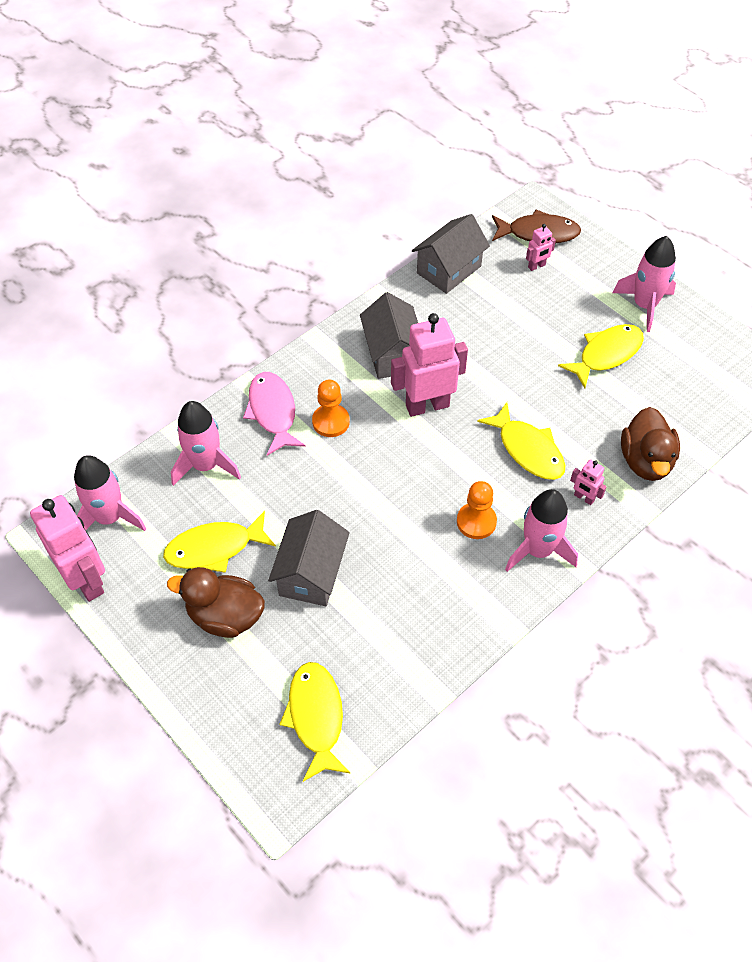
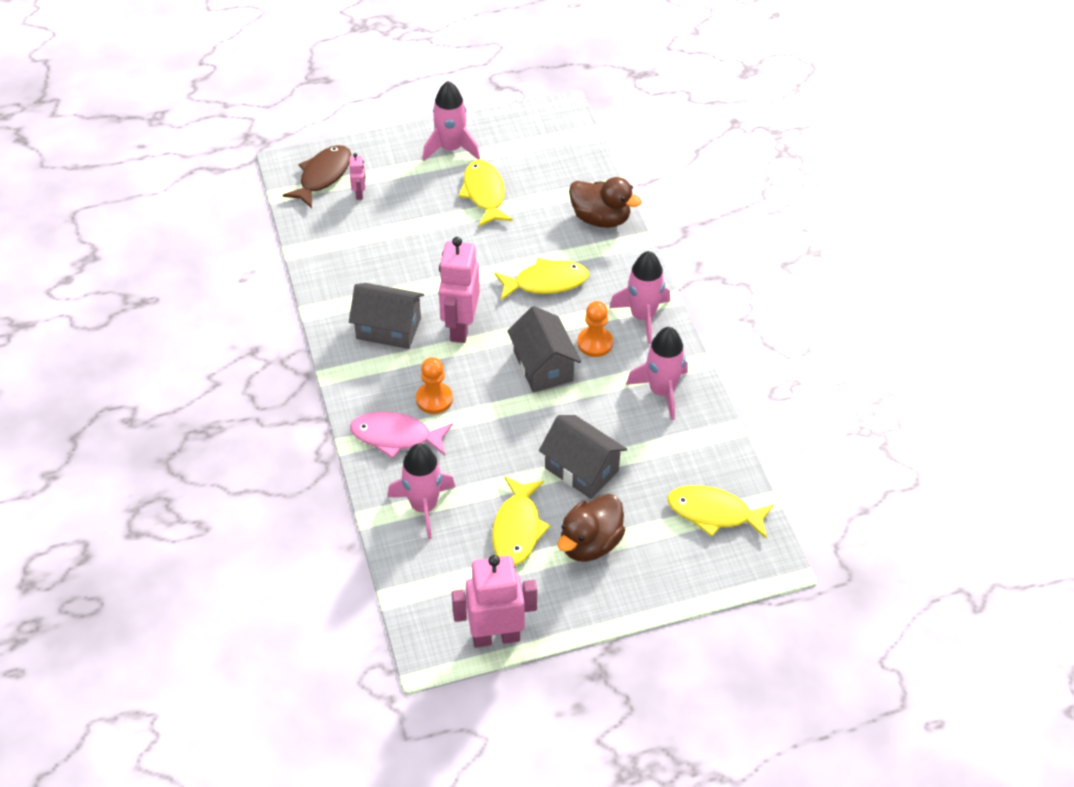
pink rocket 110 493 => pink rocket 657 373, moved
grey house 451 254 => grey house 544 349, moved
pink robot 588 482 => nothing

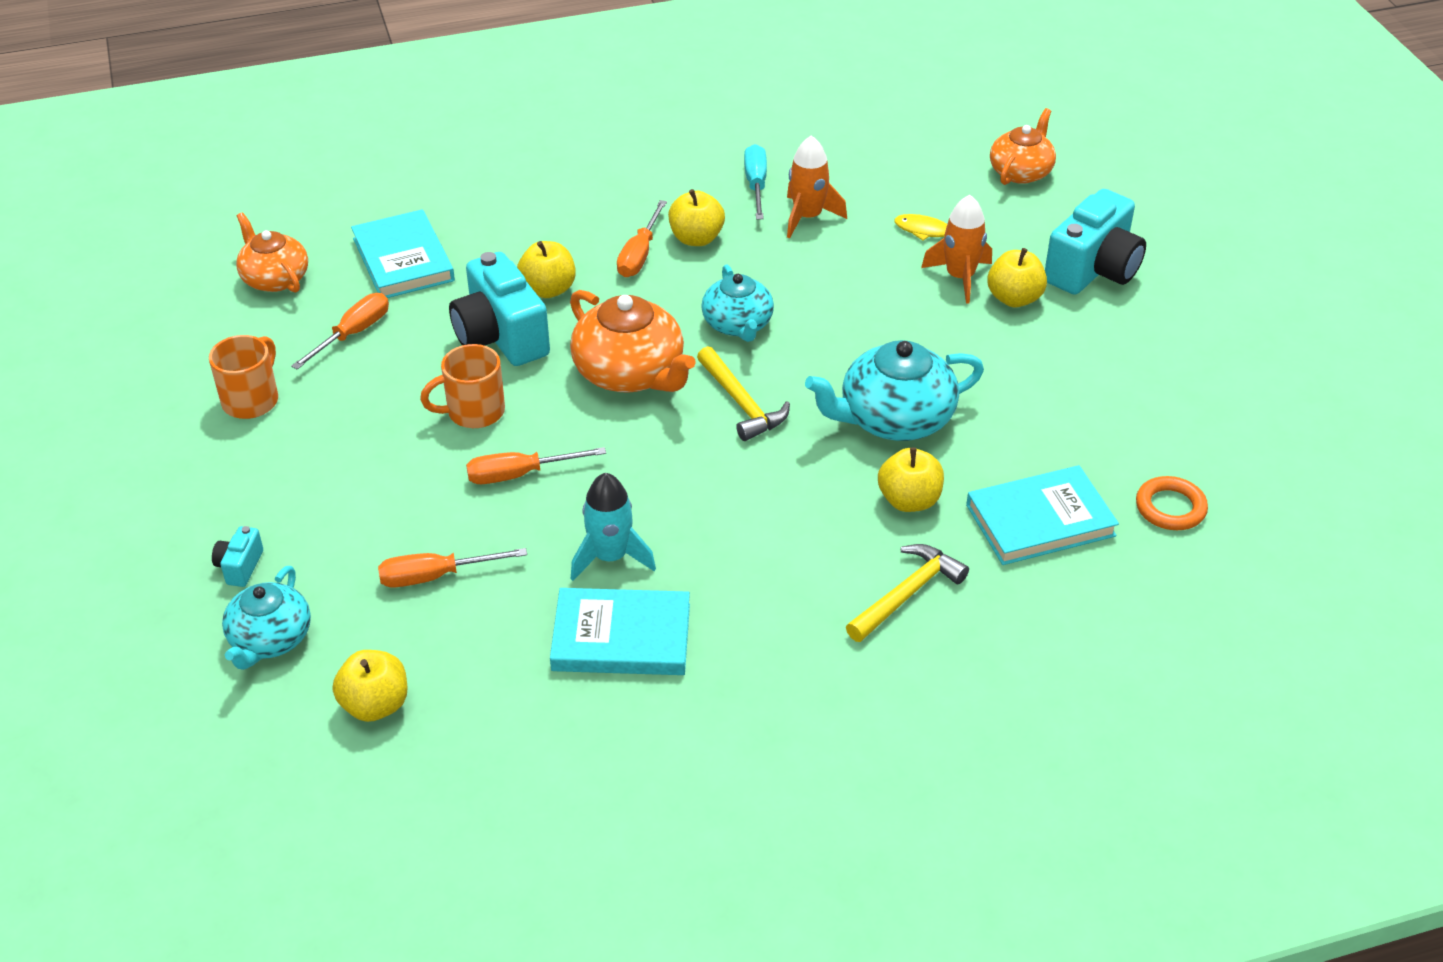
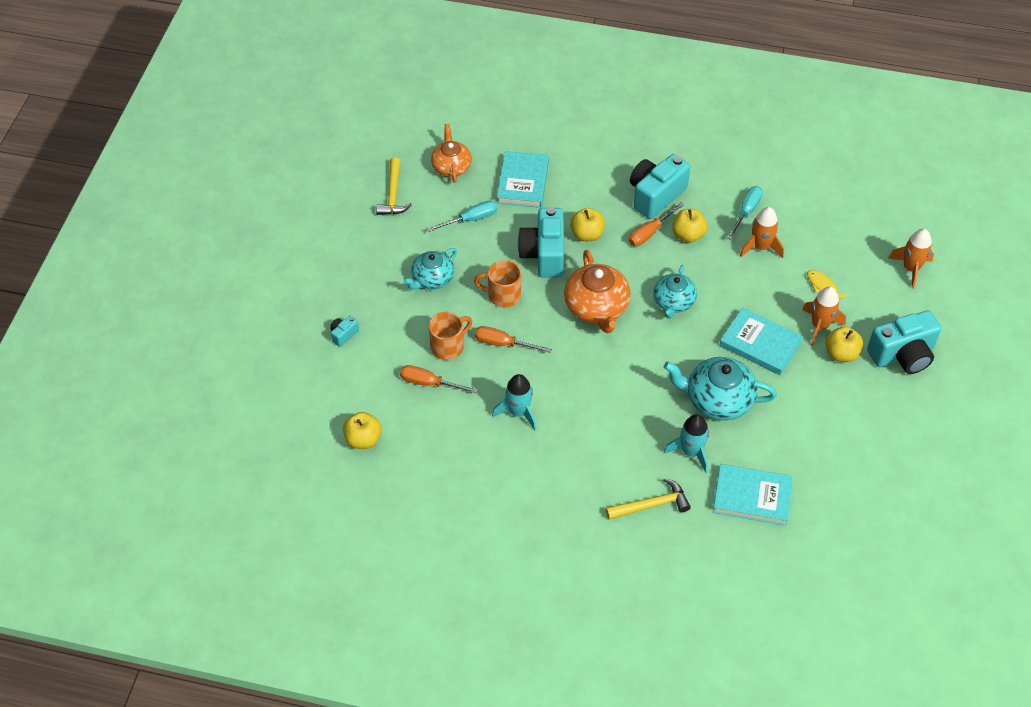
orange mug 243 377 => orange mug 450 336, moved
turquoise teapot 266 618 => turquoise teapot 430 269, moved
orange screwdriver 340 331 => turquoise screwdriver 462 216
turquoise book 620 631 => turquoise book 761 342, moved
yellow hammer 743 393 => yellow hammer 394 186, moved
yellow apple 911 479 => turquoise rocket 686 443
orange teapot 1023 146 => orange rocket 911 259
orange ring 1172 503 => nothing
nothing => turquoise camera 660 186

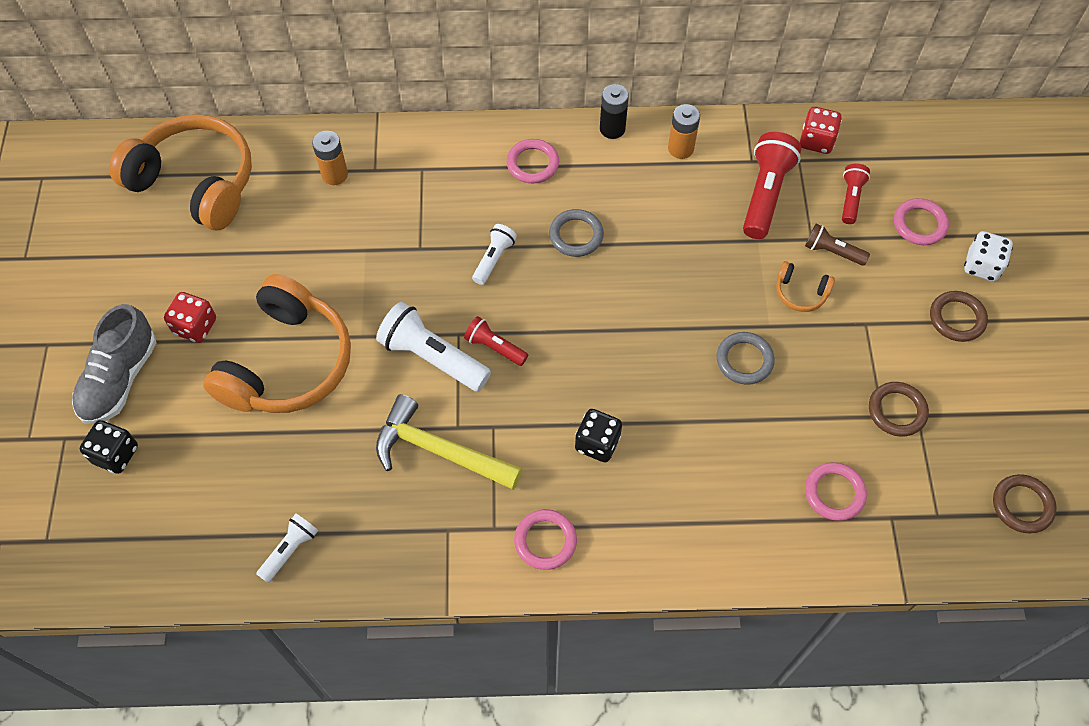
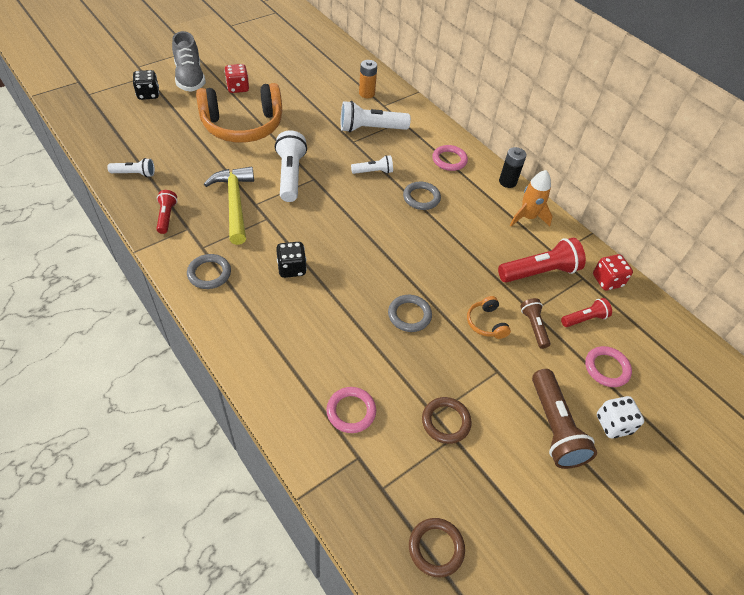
grey shoe 114 364 => grey shoe 189 61, 90 degrees counterclockwise
orange headphones 180 172 => nothing
red flashlight 496 341 => red flashlight 166 212, moved
pink ring 545 539 => grey ring 209 271
orange battery 684 131 => orange rocket 531 198
brown ring 959 316 => brown flashlight 564 419
nothing => white flashlight 376 117

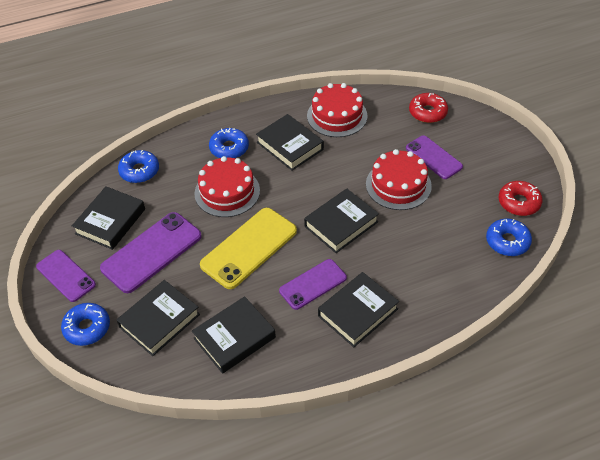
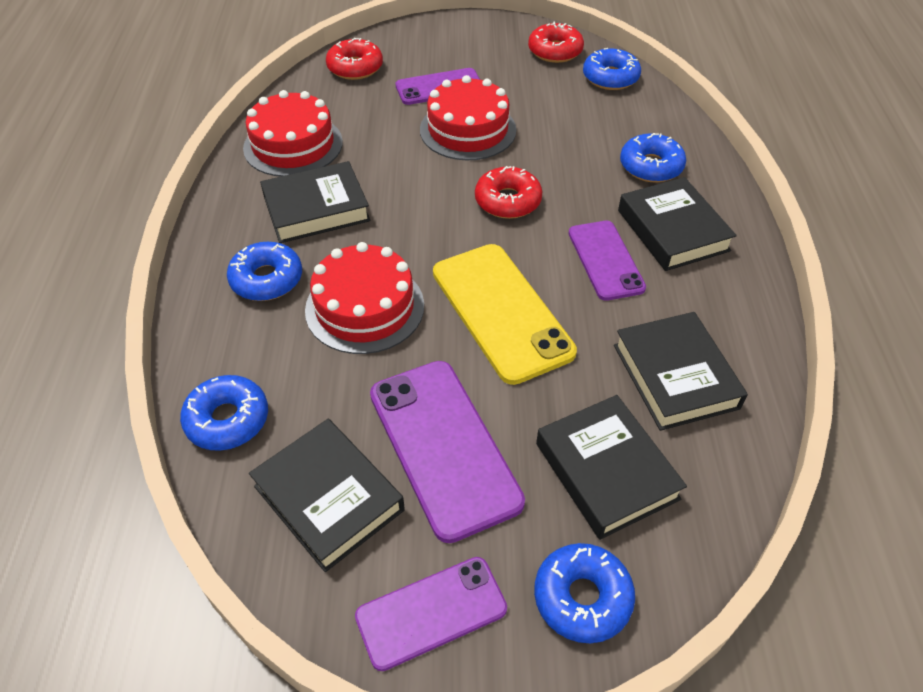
black book 341 221 => red donut 508 192
nothing => blue donut 653 157

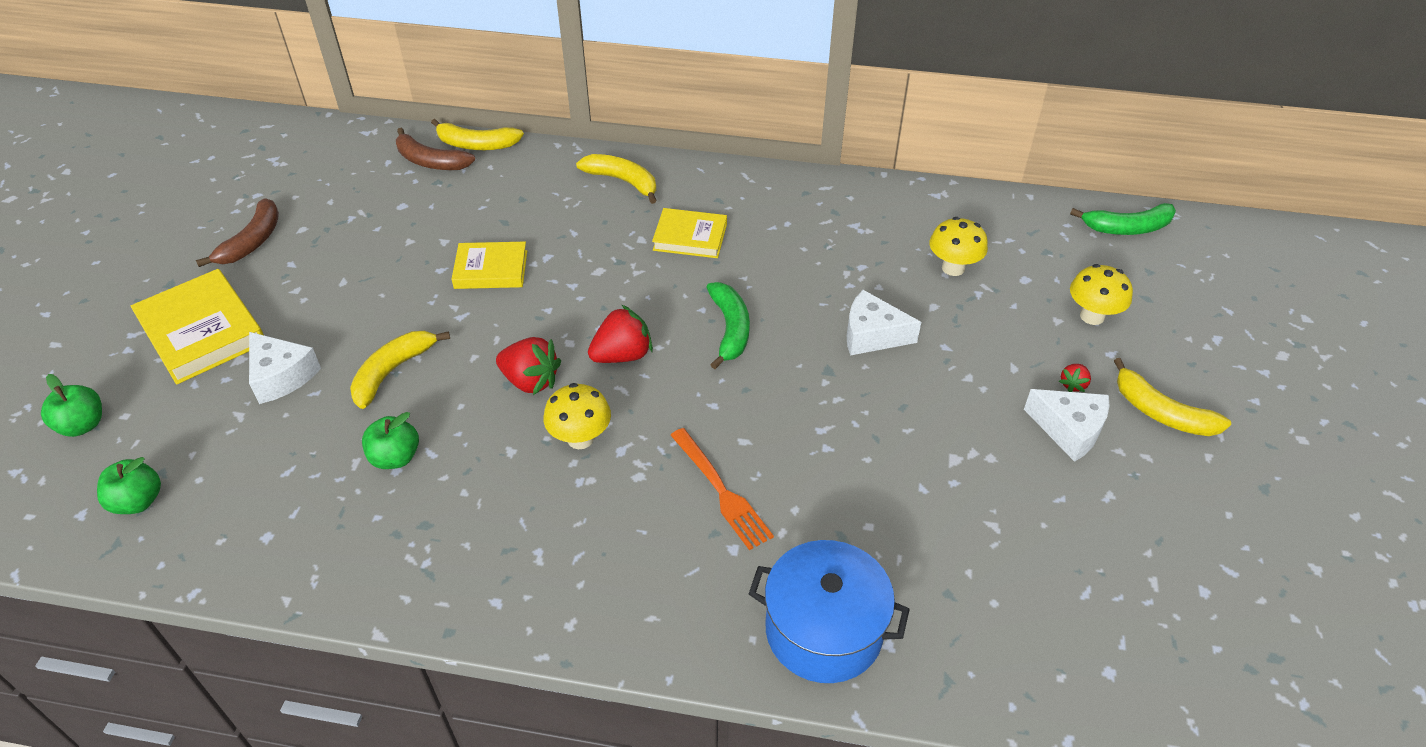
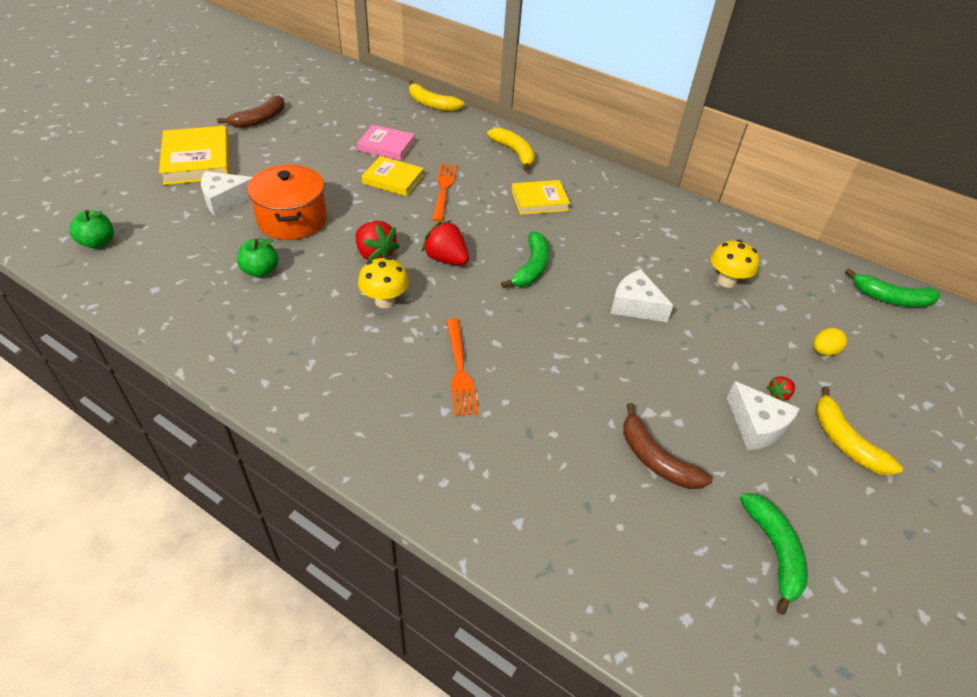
green apple 71 405 => nothing
white cheese 285 368 => white cheese 227 193, 90 degrees clockwise
yellow banana 400 370 => orange pot 287 202
brown banana 435 149 => brown banana 668 446, moved
red strawberry 620 334 => red strawberry 445 242, 135 degrees counterclockwise
yellow book 689 233 => yellow book 541 197, 45 degrees counterclockwise
blue pot 829 611 => nothing
yellow mushroom 1101 294 => yellow egg 830 342
nothing => pink book 386 142
nothing => orange fork 444 192
nothing => green banana 774 554

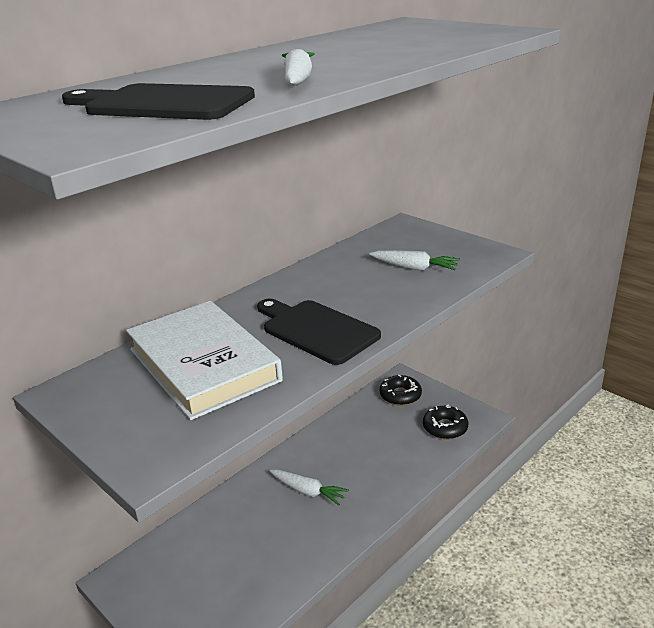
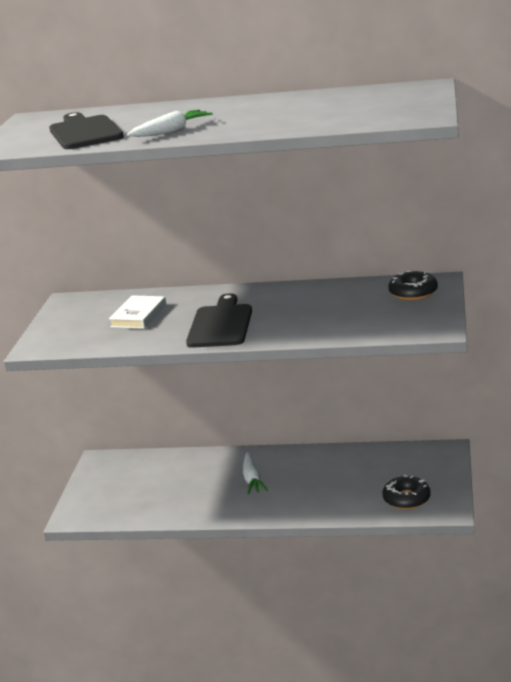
white book 204 360 => white book 137 312, x0.52
white carrot 414 260 => nothing
black donut 401 390 => black donut 413 285, moved

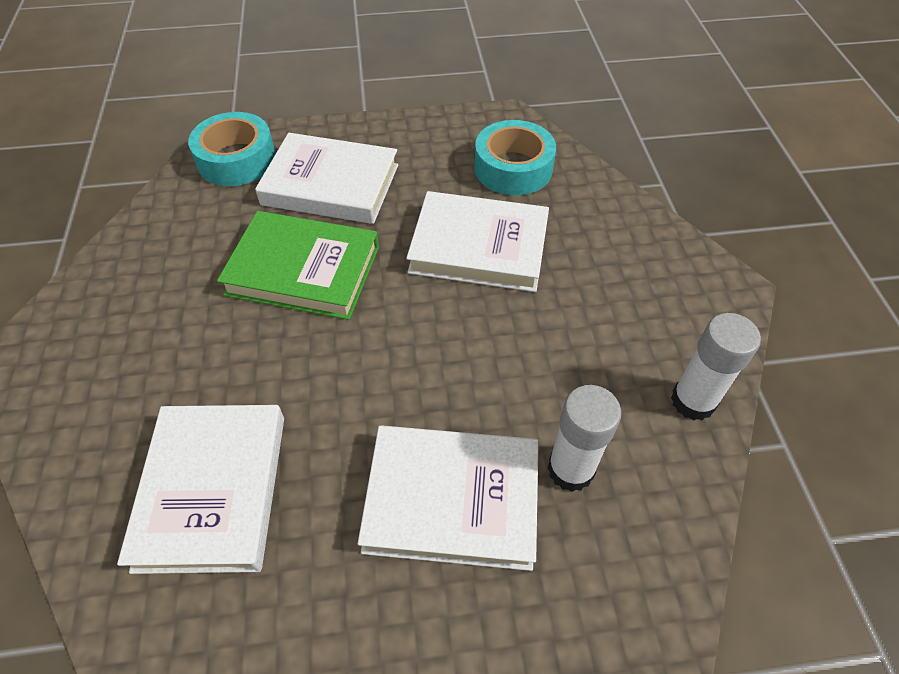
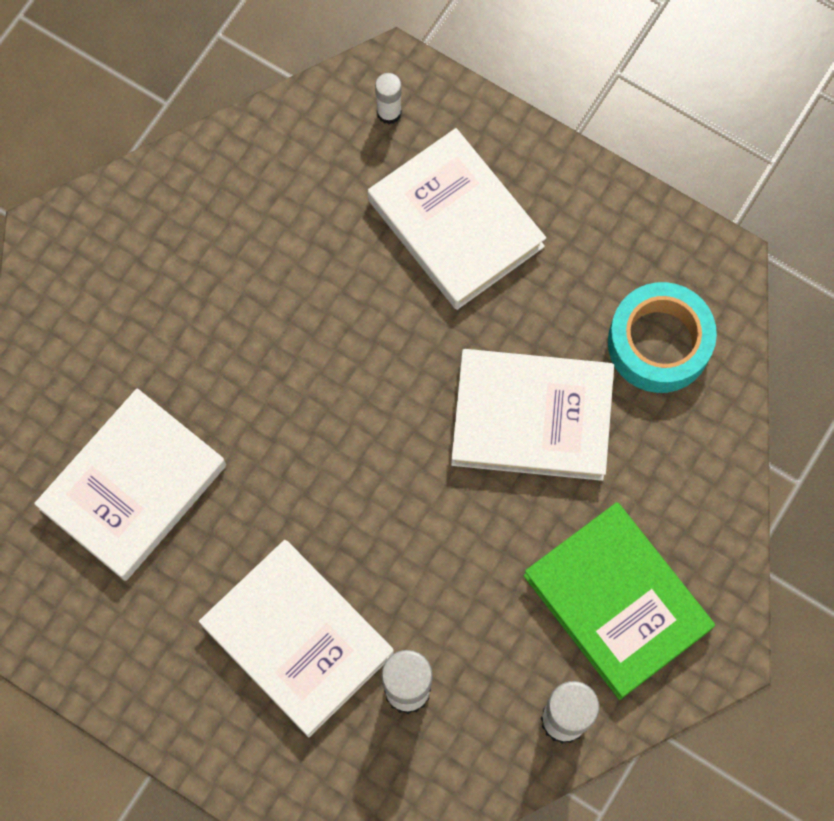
turquoise tape 232 149 => white glue stick 388 98
green book 298 265 => green book 619 601, moved
white book 477 241 => white book 532 415, 45 degrees counterclockwise

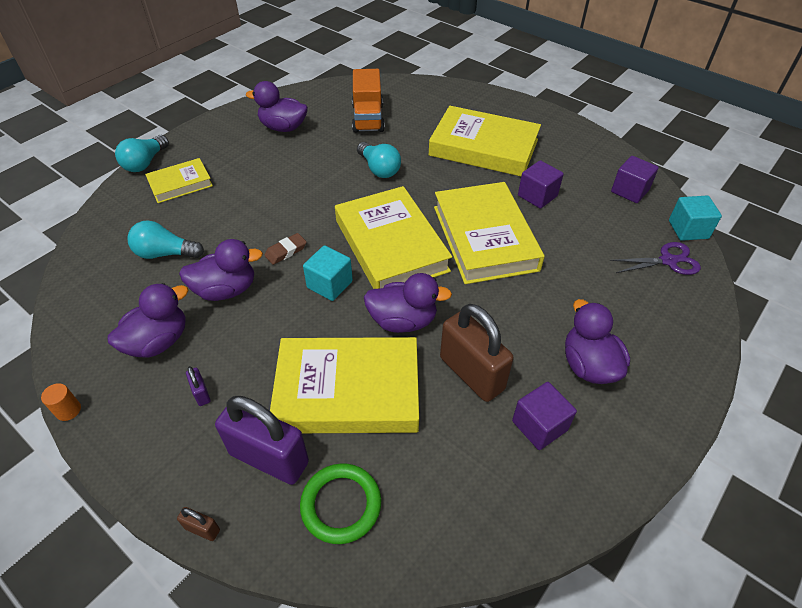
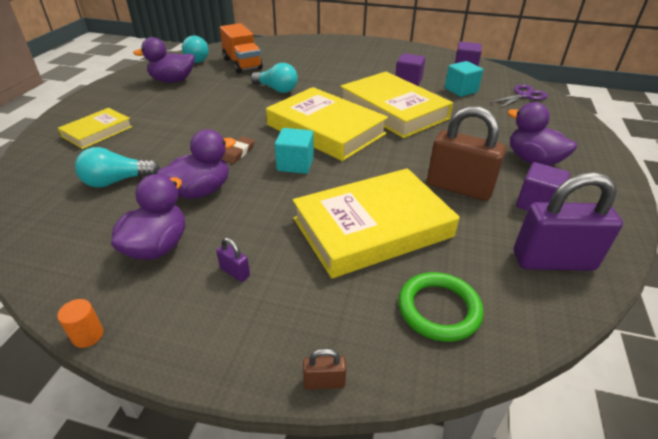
turquoise light bulb 142 153 => turquoise light bulb 195 49, moved
purple padlock 262 440 => purple padlock 568 221, moved
purple duck 408 303 => nothing
yellow book 485 141 => nothing
turquoise cube 695 218 => turquoise cube 464 79, moved

